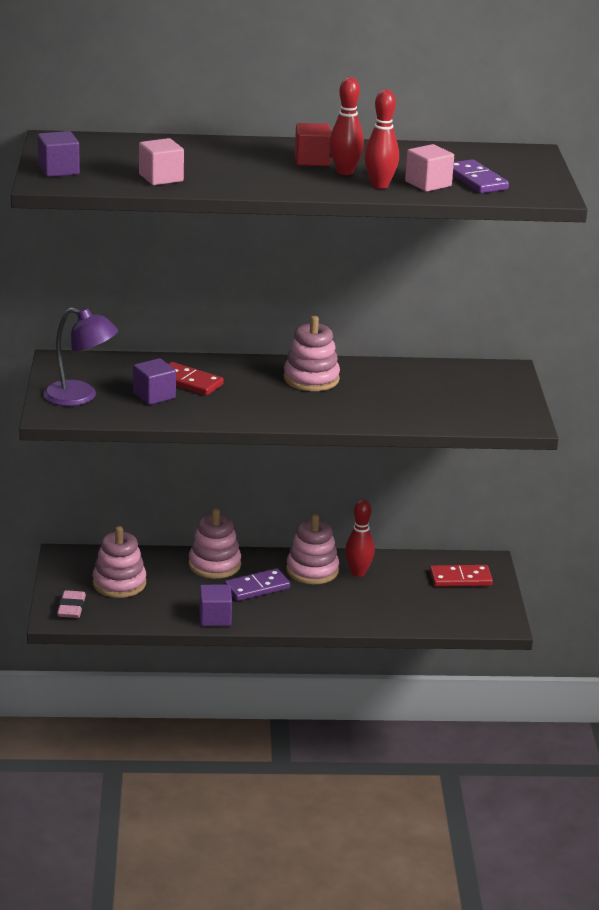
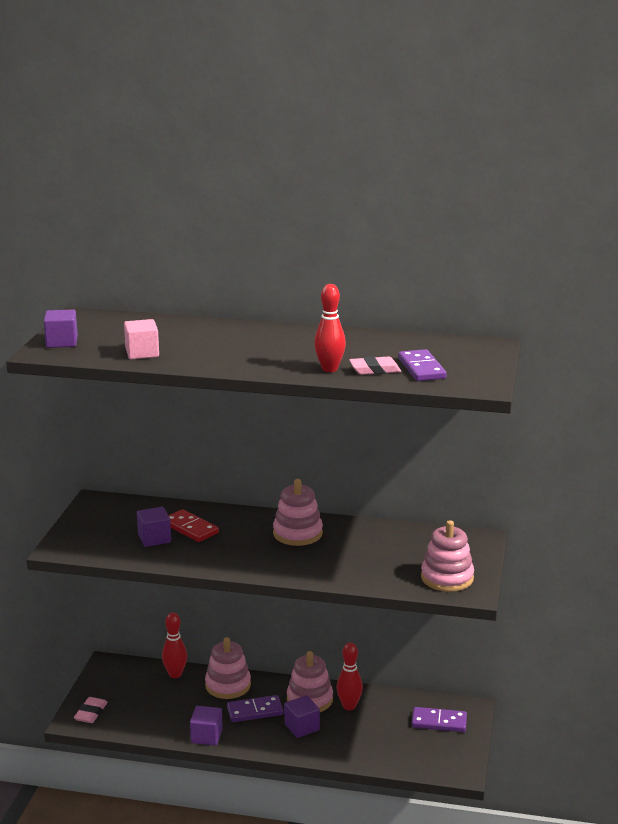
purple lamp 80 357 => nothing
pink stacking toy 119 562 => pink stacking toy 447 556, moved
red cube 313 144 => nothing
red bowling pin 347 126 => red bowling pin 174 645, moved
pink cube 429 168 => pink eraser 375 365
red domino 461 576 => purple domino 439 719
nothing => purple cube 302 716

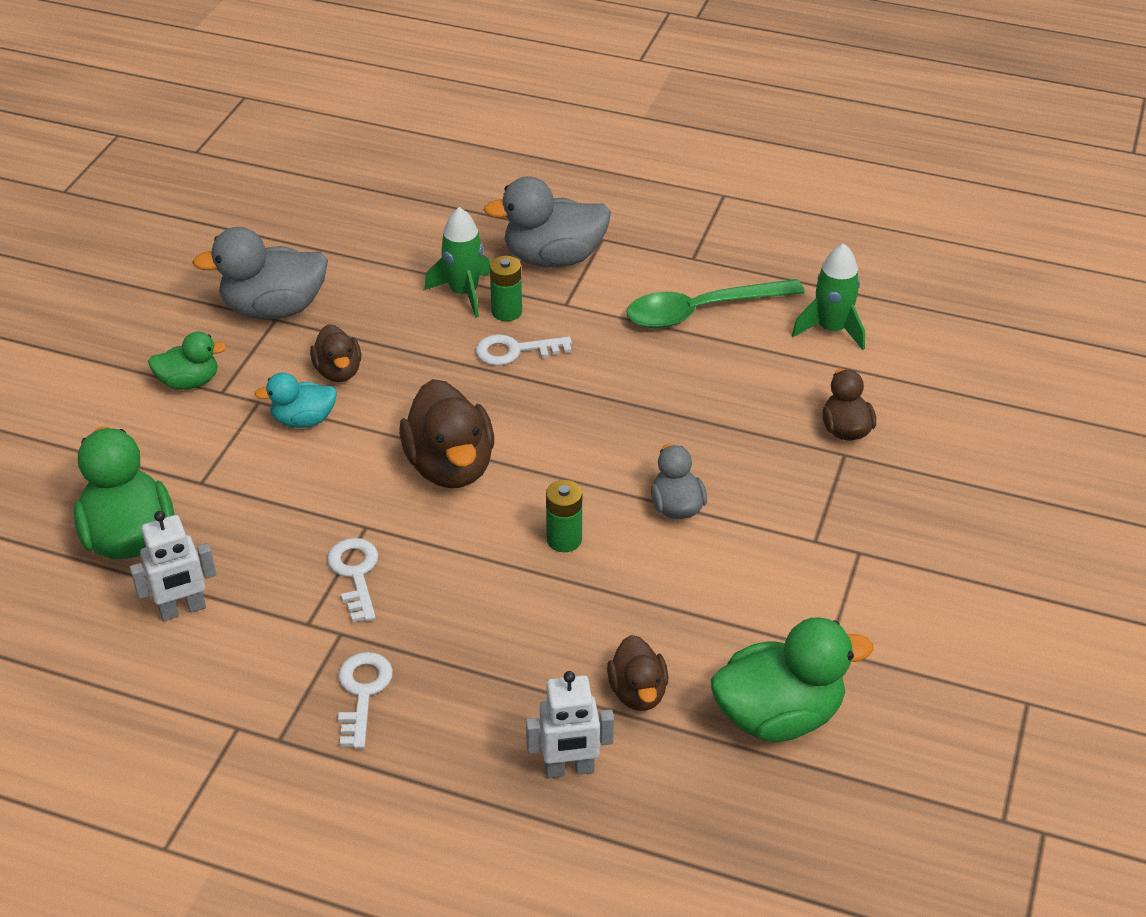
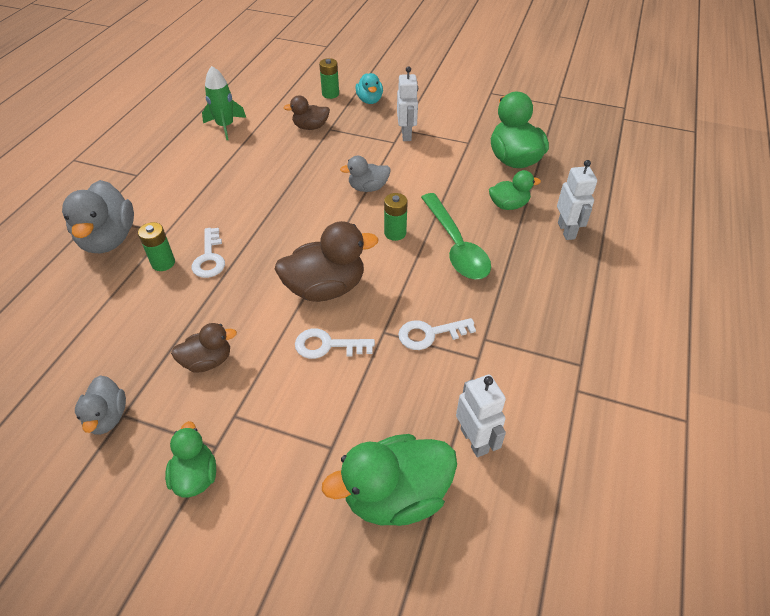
grey duck 260 273 => grey duck 100 405, x0.58
turquoise duck 295 400 => turquoise duck 369 88, moved
white key 365 700 => white key 335 344, moved
green rocket 457 262 => nothing
brown duck 637 673 => green duck 515 190
green spoon 715 303 => green spoon 456 236, moved
nothing => green battery 329 78
nothing => white robot 407 103

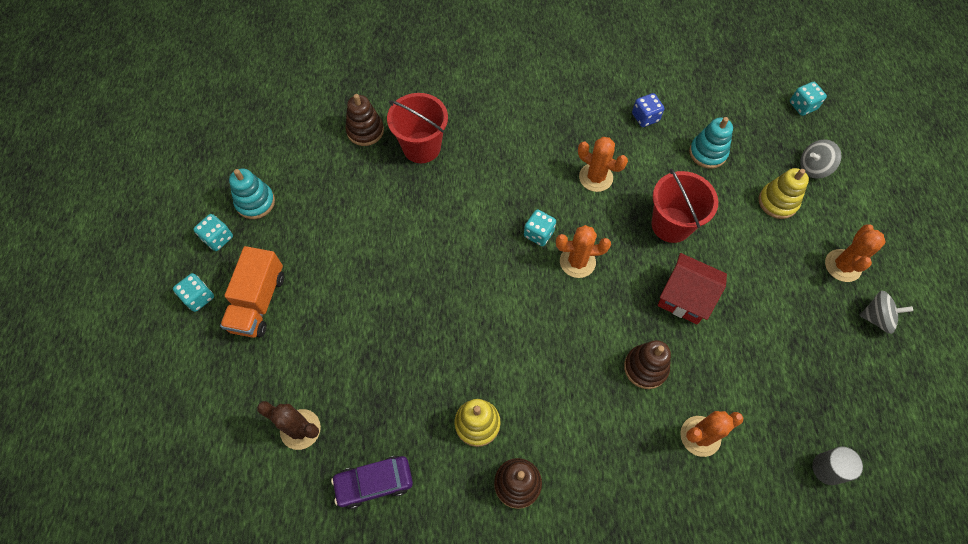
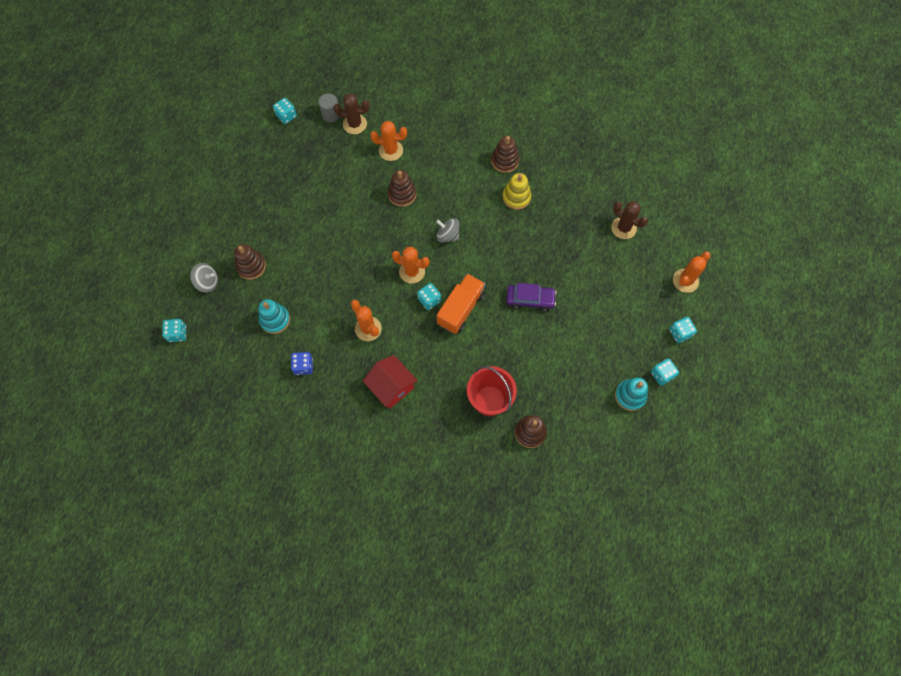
orange truck 252 292 => orange truck 461 304, moved
purple car 372 482 => purple car 532 297, moved
red bucket 684 205 => nothing
red house 692 288 => red house 390 382, moved
yellow stacking toy 784 193 => brown stacking toy 250 262
orange cactus 855 253 => orange cactus 692 272, moved
grey spinning top 886 312 => grey spinning top 447 230, moved
nothing => turquoise dice 285 111
nothing => brown cactus 351 113

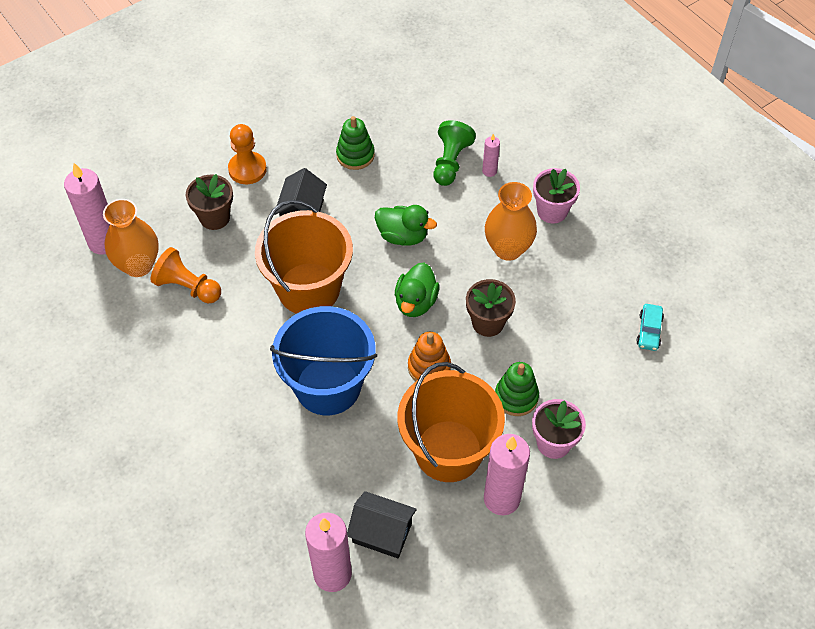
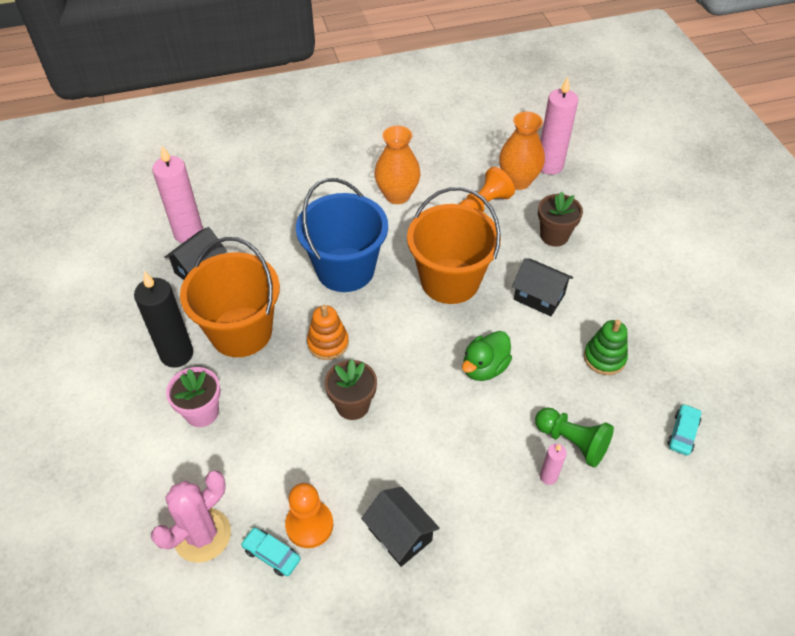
orange pawn 247 154 => orange pawn 309 515, moved
green duck 417 290 => nothing
pink candle 507 474 => black candle 163 319
orange vase 511 221 => orange vase 397 165, moved
green stacking toy 517 389 => nothing
pink flower pot 556 195 => nothing
nothing => pink cactus 191 516
nothing => black house 400 527
nothing => turquoise car 684 430

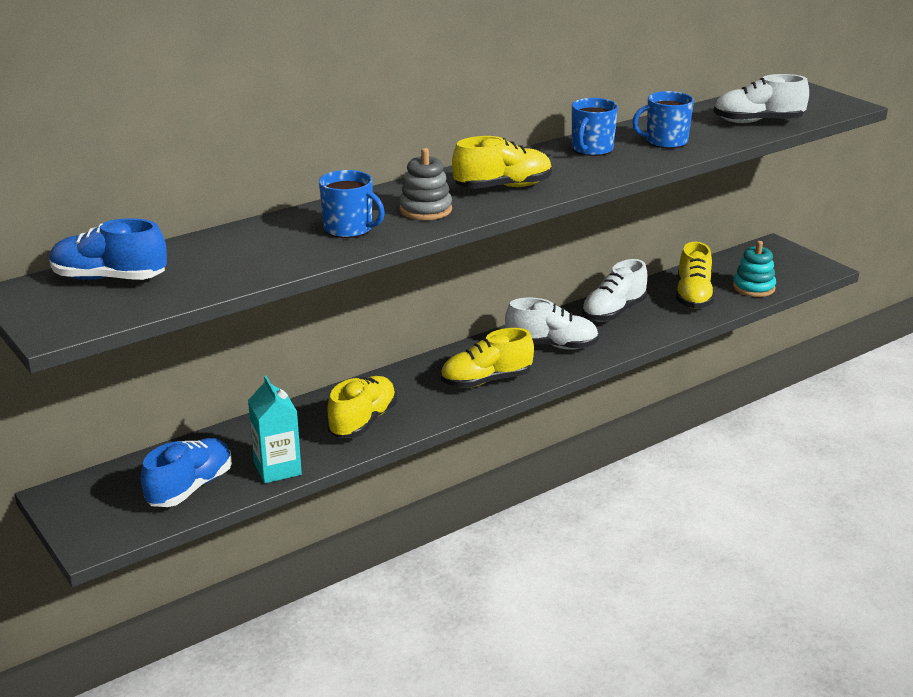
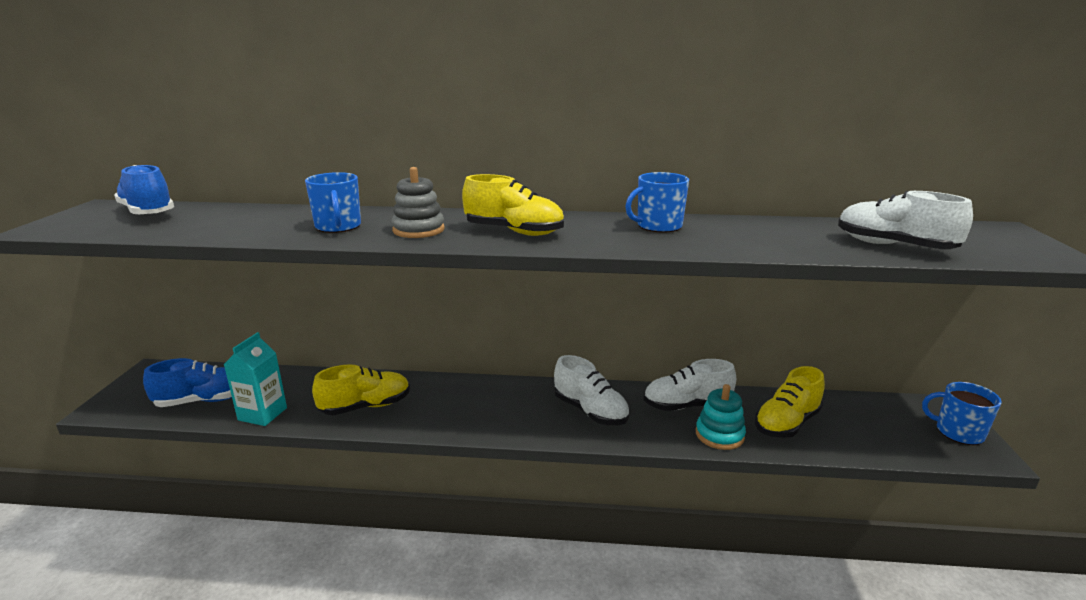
yellow shoe 487 358 => nothing
blue mug 663 119 => blue mug 962 413, moved
turquoise stacking toy 754 269 => turquoise stacking toy 721 417, moved

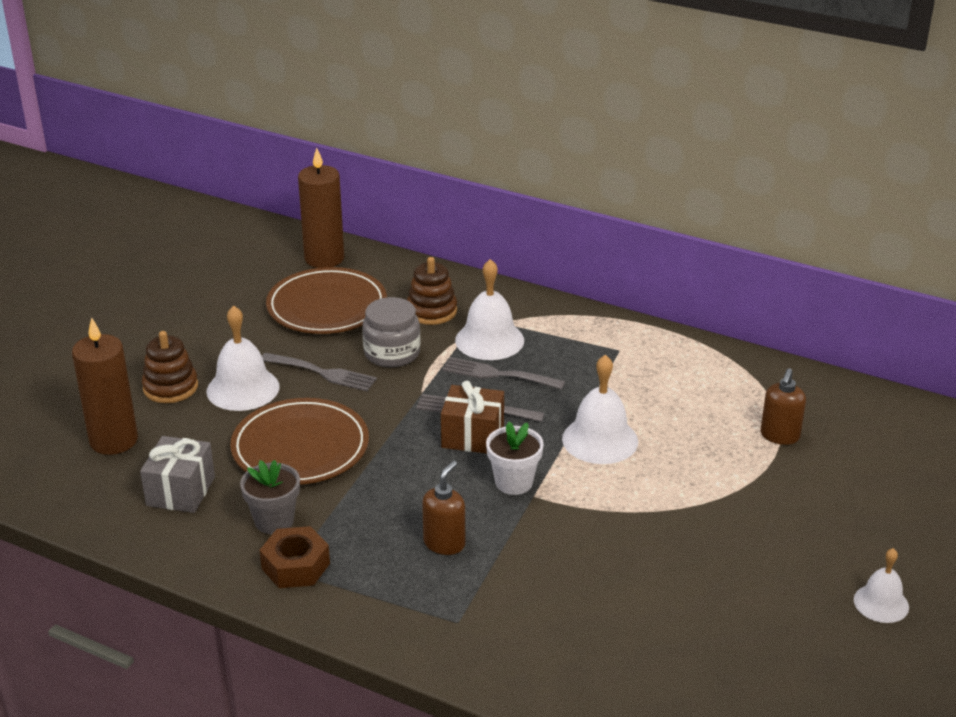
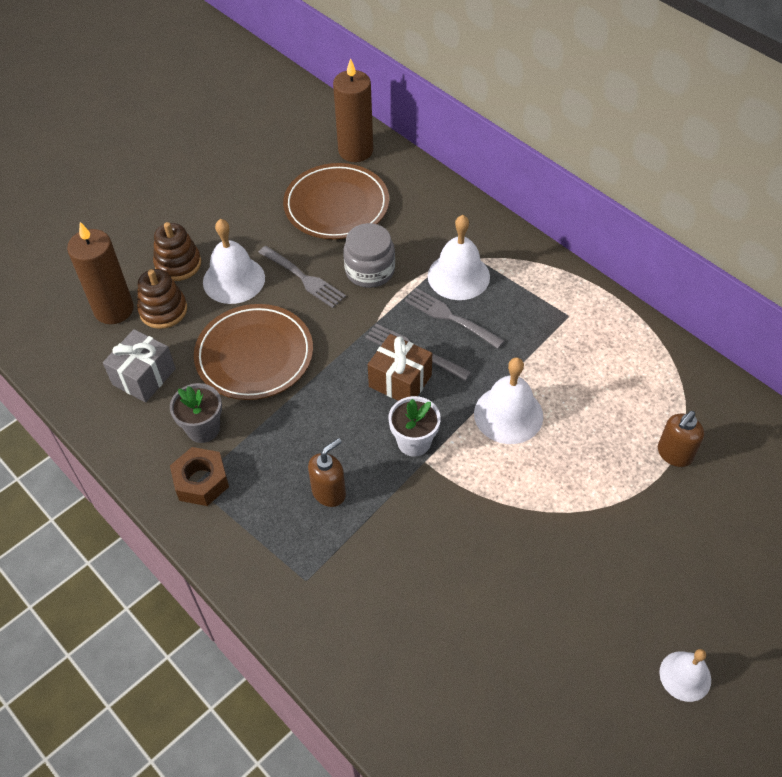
brown stacking toy 432 291 => brown stacking toy 162 299, moved

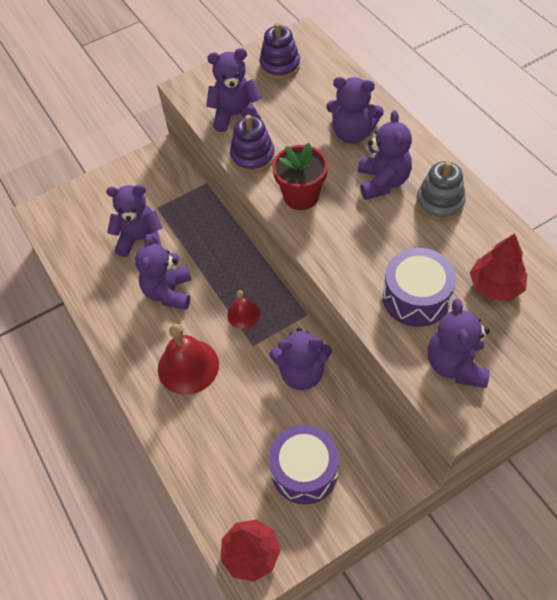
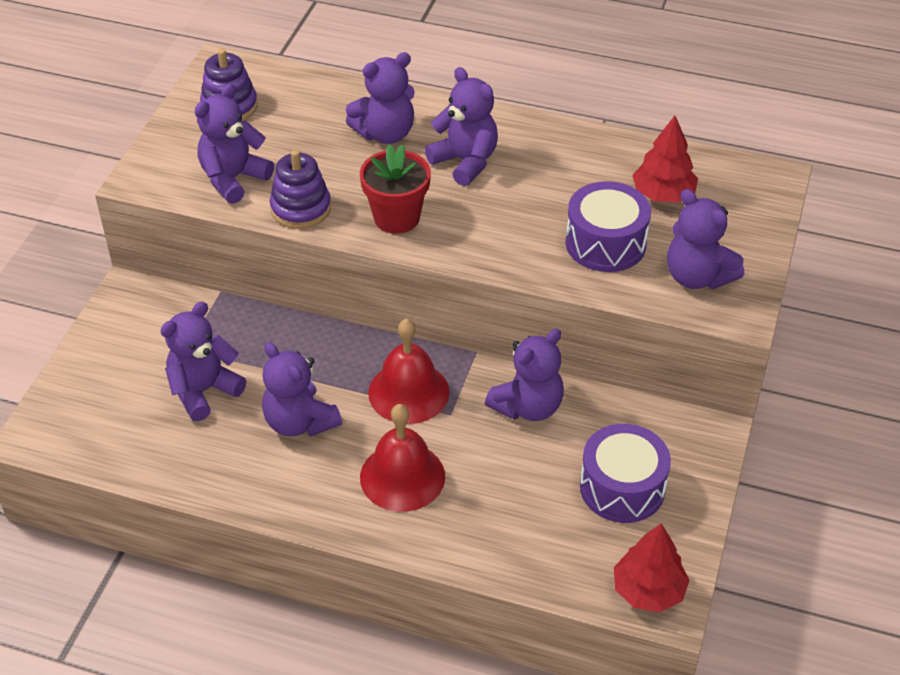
red bell 243 309 => red bell 409 371, x1.81
grey stacking toy 441 191 => nothing

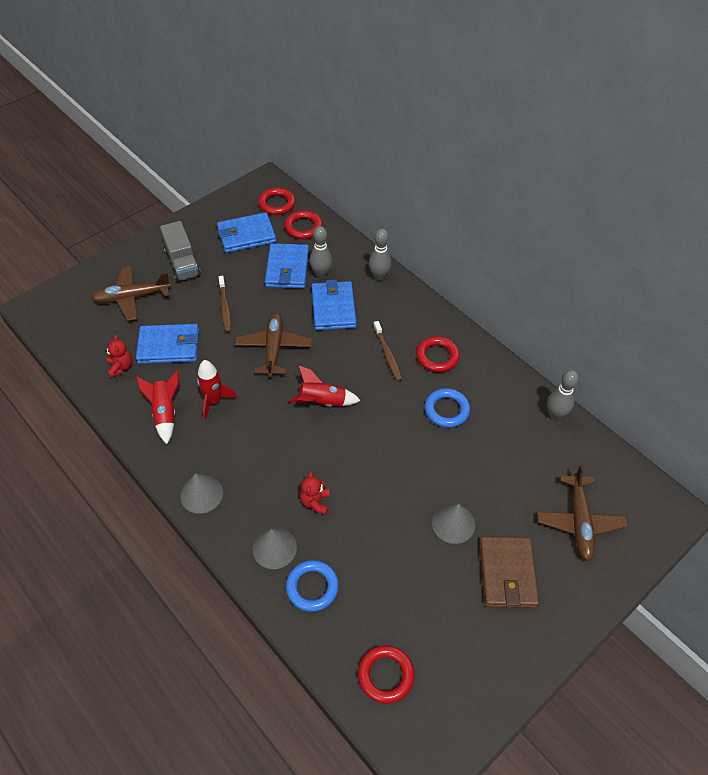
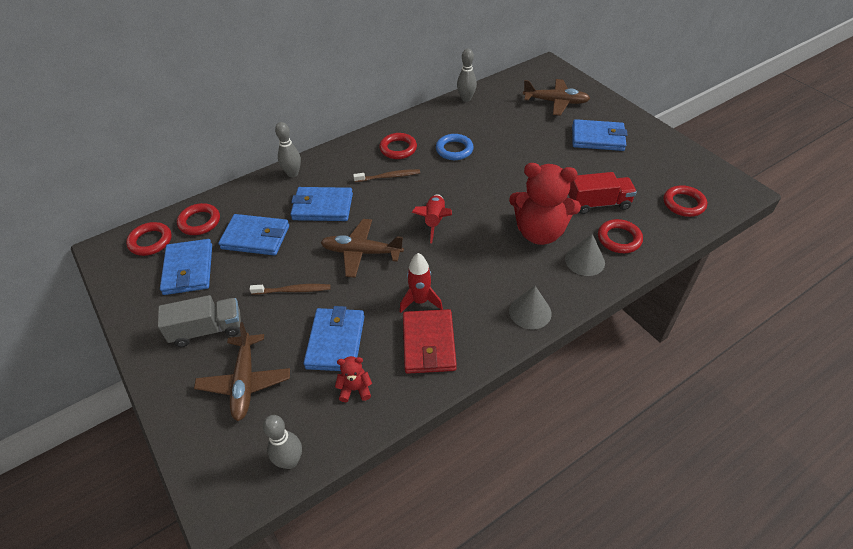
red rocket 157 407 => red wallet 430 341
blue ring 312 586 => red ring 620 236
red teddy bear 315 493 => red teddy bear 545 204, x2.31
grey bowling pin 321 252 => grey bowling pin 282 442, moved
grey cone 453 524 => nothing
brown wallet 509 572 => blue wallet 600 135
nothing => red truck 602 193

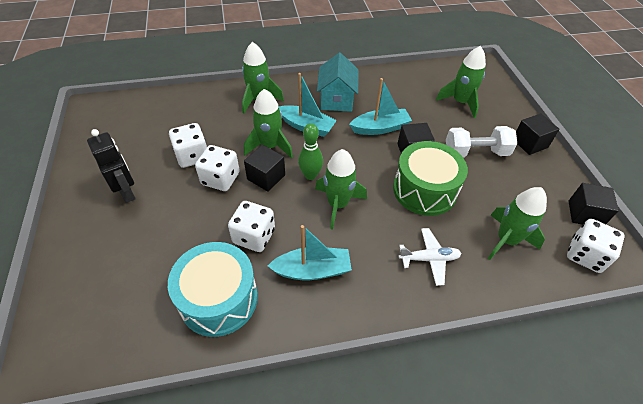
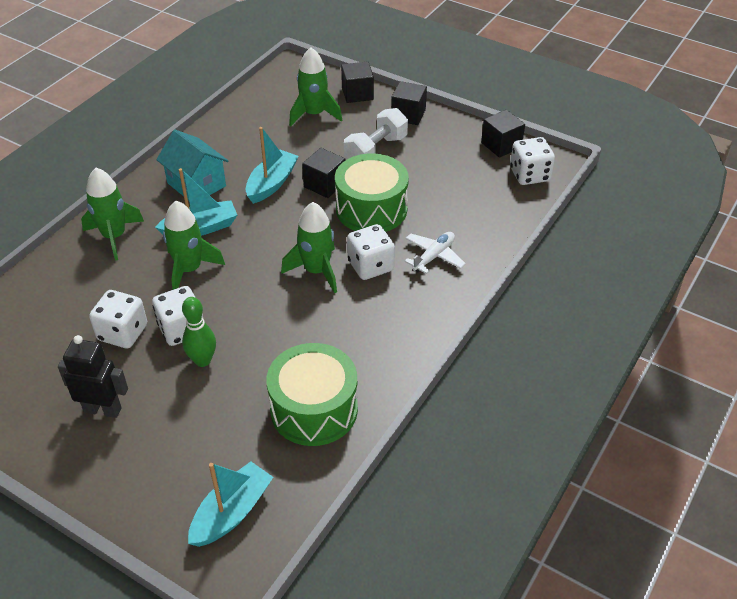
turquoise drum 213 289 => green drum 312 394
white dice 251 226 => white dice 371 252, moved
black cube 264 168 => black cube 357 82, moved
turquoise boat 310 252 => turquoise boat 230 504, moved
green bowling pin 310 151 => green bowling pin 199 332, moved
green rocket 517 223 => nothing

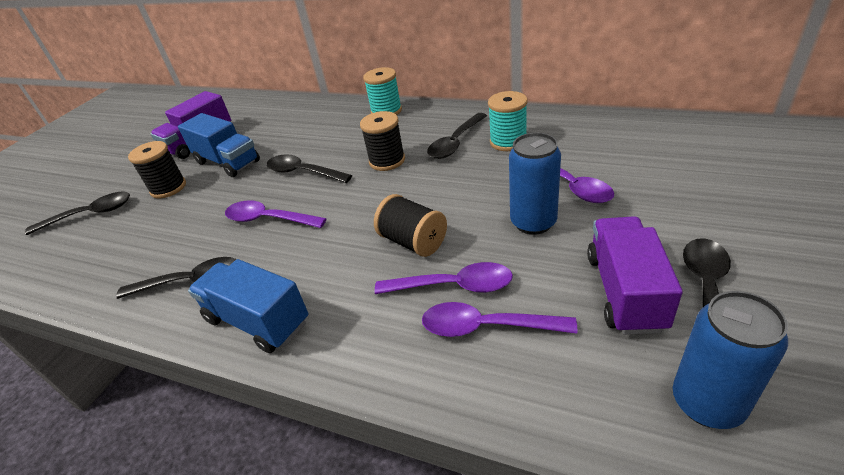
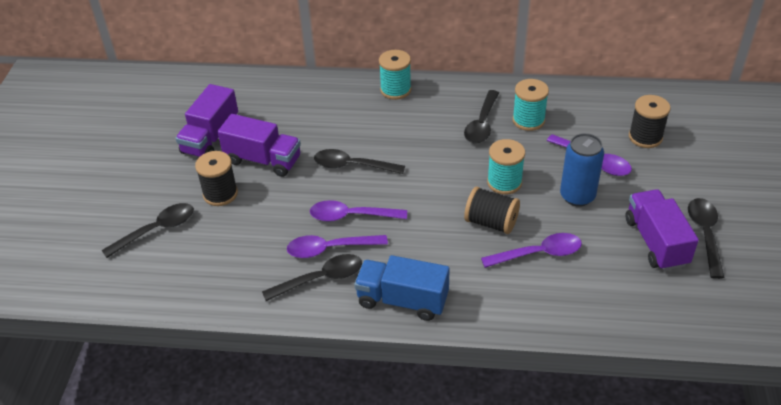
blue truck 219 145 => purple truck 259 145
black spool 382 141 => black spool 650 121, moved
purple spoon 500 319 => purple spoon 337 246, moved
blue can 730 360 => nothing
nothing => turquoise spool 506 167

